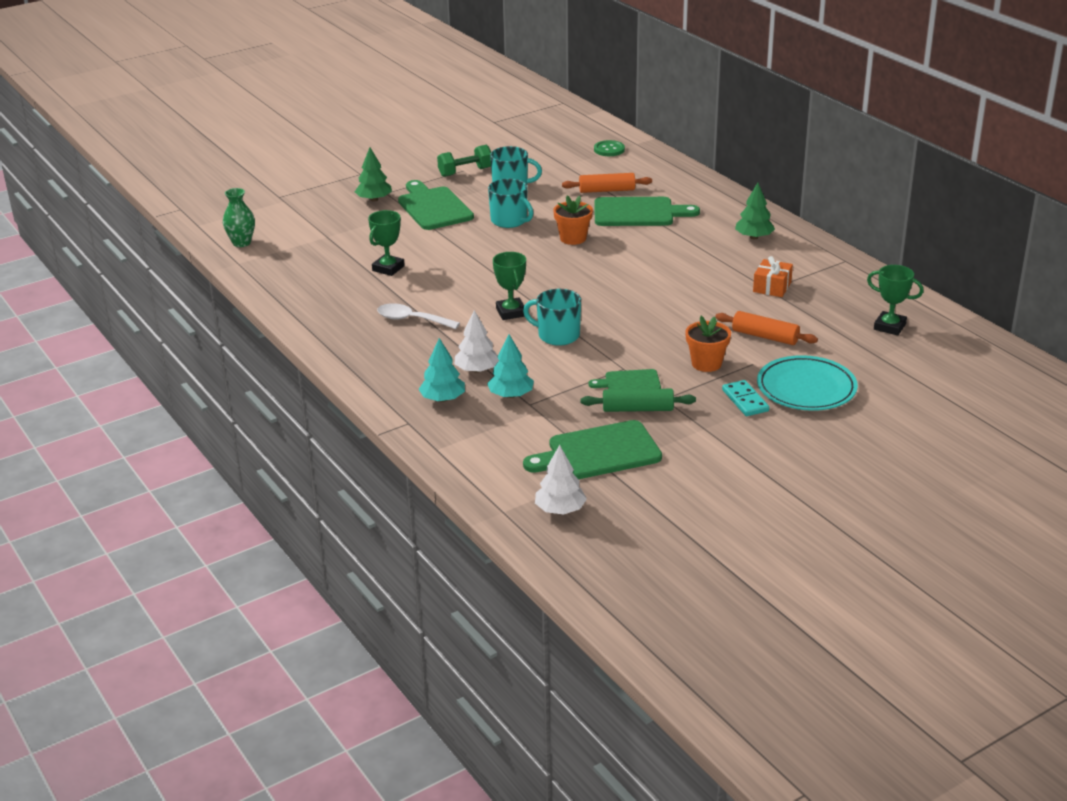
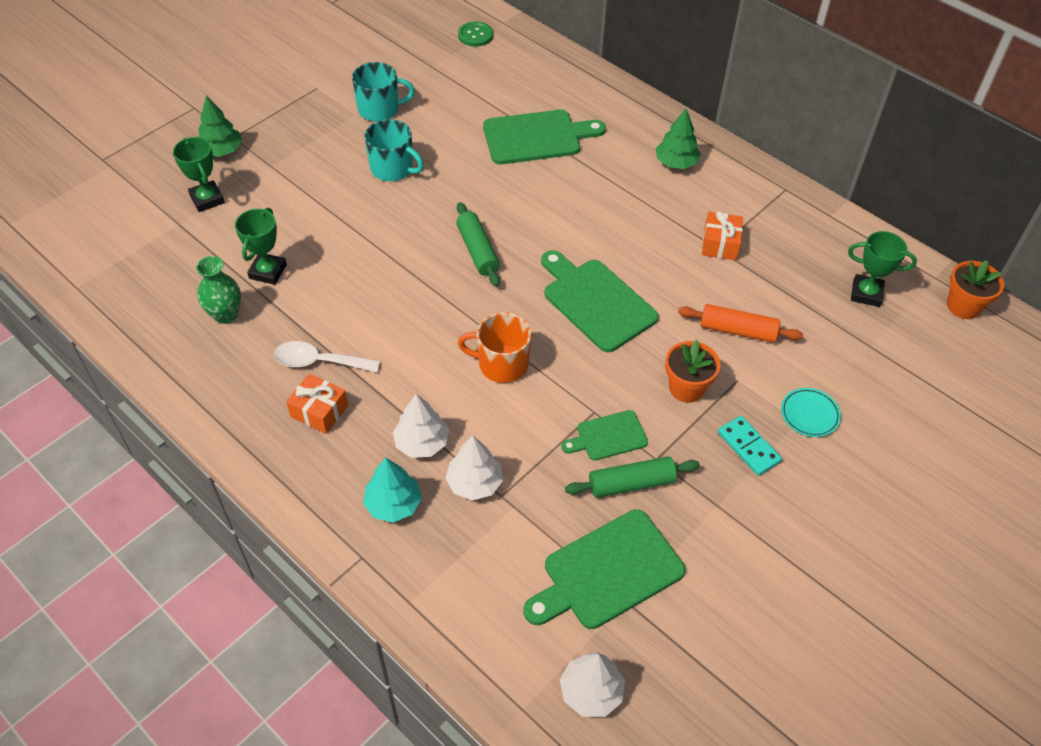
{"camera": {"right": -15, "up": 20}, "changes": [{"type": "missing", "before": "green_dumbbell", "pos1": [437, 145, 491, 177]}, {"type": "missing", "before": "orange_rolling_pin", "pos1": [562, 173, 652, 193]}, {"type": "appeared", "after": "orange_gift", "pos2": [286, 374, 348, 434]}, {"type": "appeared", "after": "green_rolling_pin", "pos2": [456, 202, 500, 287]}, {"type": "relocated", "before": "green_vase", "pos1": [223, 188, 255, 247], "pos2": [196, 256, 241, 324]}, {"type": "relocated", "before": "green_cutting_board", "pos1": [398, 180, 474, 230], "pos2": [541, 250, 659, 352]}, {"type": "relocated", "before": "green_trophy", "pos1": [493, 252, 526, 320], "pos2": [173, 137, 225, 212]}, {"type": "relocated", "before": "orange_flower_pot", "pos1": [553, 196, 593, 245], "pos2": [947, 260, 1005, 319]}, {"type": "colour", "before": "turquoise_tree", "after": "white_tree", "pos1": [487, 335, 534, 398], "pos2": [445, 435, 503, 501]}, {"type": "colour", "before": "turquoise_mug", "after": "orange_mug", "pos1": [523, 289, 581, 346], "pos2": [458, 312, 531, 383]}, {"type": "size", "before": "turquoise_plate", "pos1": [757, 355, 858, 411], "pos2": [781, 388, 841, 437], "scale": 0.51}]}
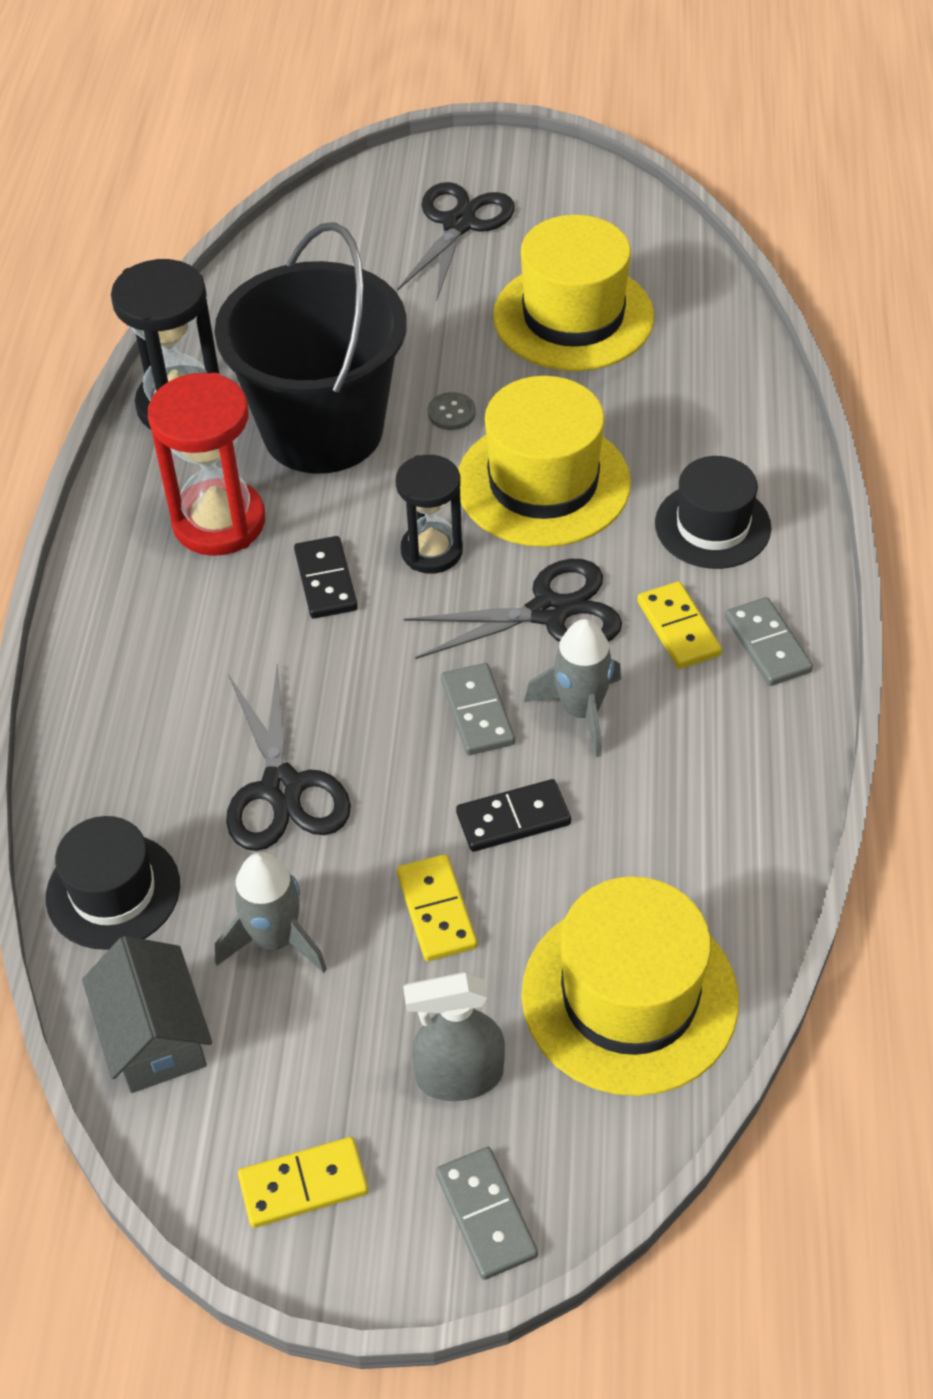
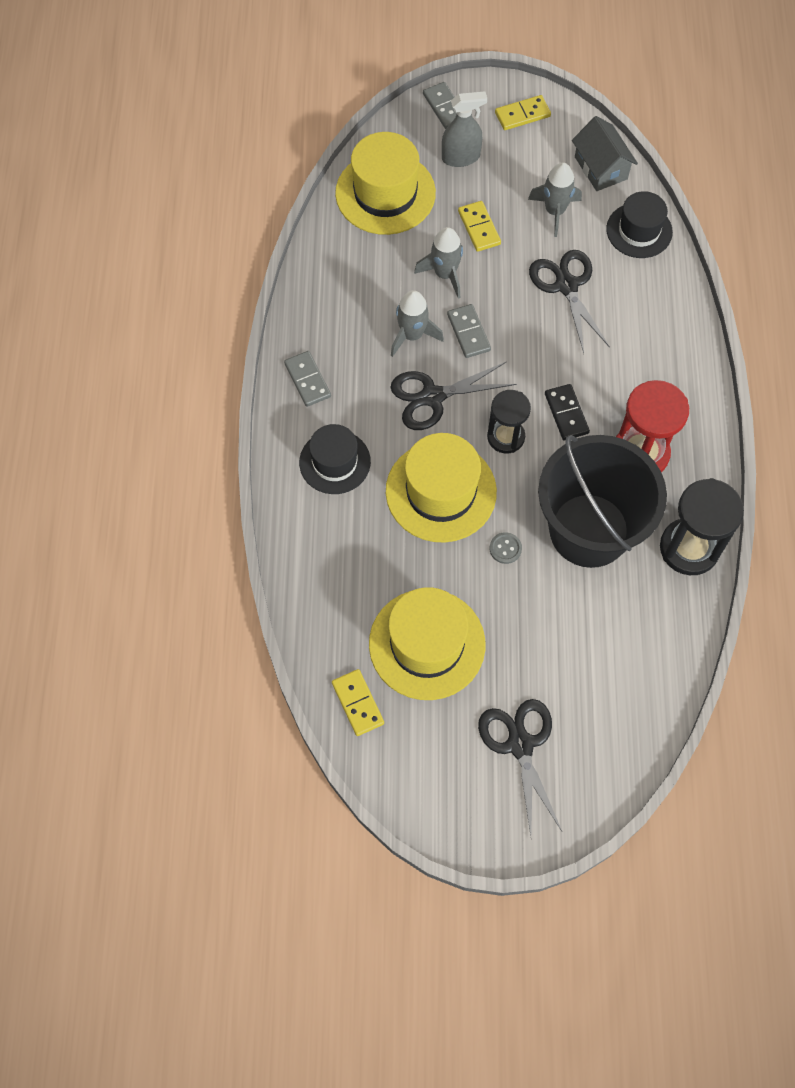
{"camera": {"right": 175, "up": 15}, "changes": [{"type": "relocated", "before": "yellow_domino", "pos1": [637, 581, 722, 669], "pos2": [332, 669, 384, 736]}, {"type": "exchanged", "before": "black_domino", "after": "grey_rocket", "pos1": [456, 779, 571, 852], "pos2": [414, 227, 463, 299]}, {"type": "spun", "before": "black_scissors", "pos1": [397, 182, 515, 299], "pos2": [478, 699, 562, 836], "turn": 150}]}
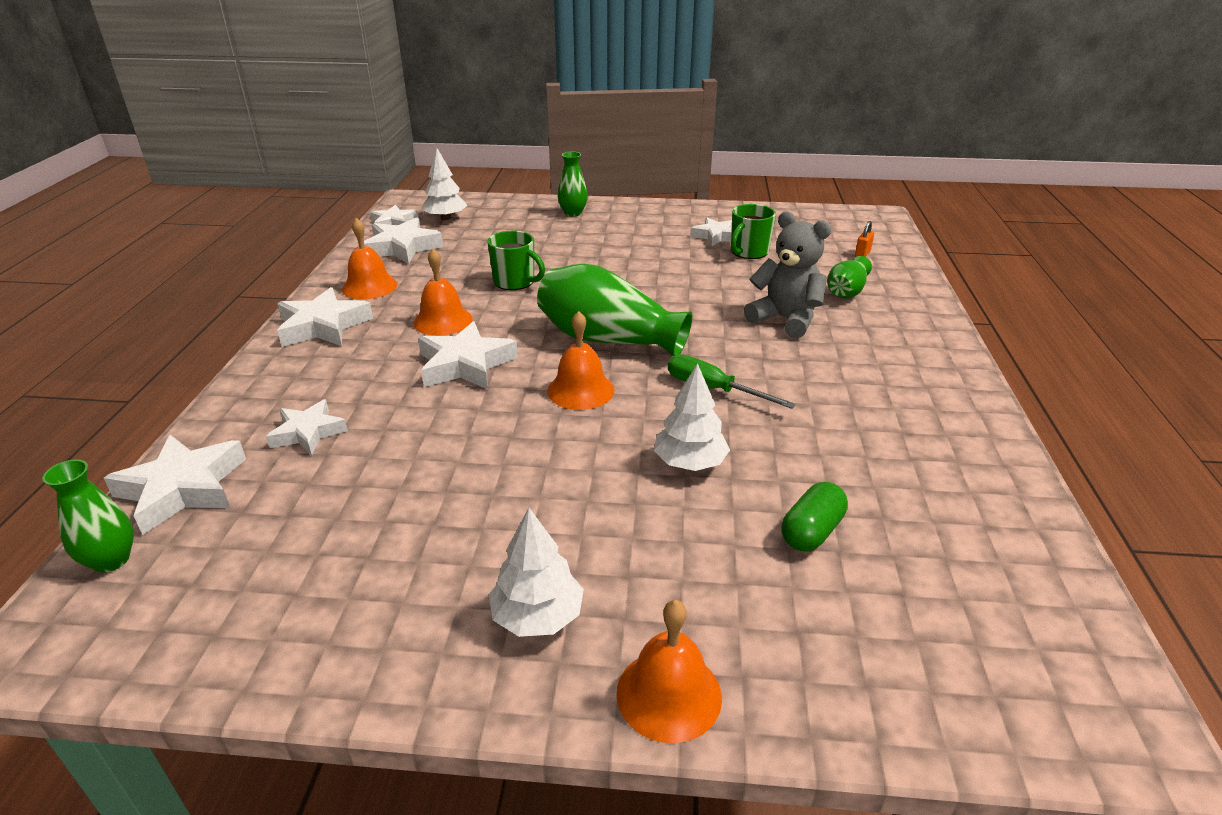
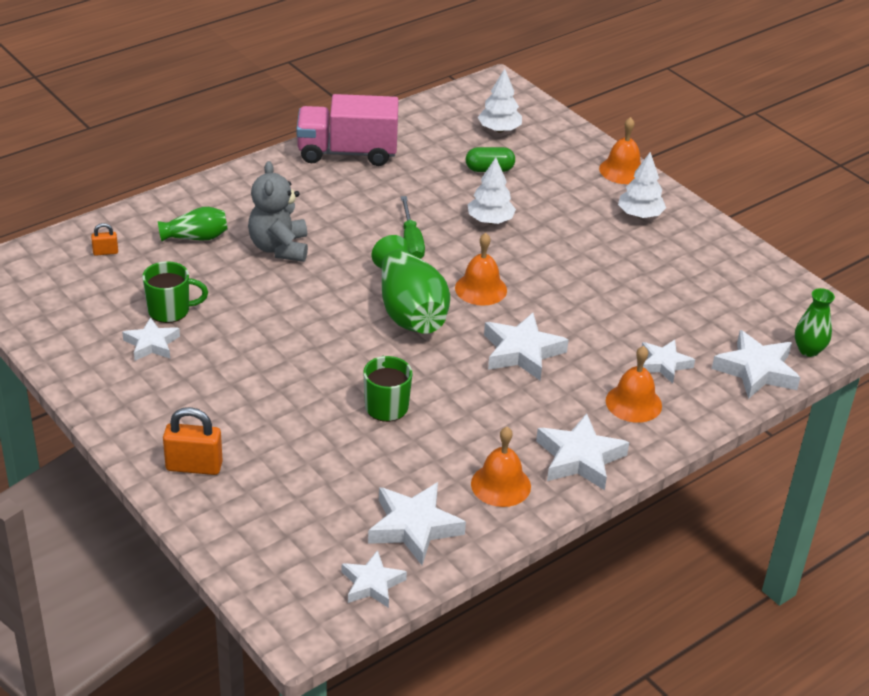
{"camera": {"right": -135, "up": 5}, "changes": [{"type": "appeared", "after": "pink_truck", "pos2": [296, 94, 399, 166]}, {"type": "relocated", "before": "orange_bell", "pos1": [413, 249, 473, 336], "pos2": [606, 346, 662, 423]}, {"type": "relocated", "before": "white_tree", "pos1": [422, 148, 467, 220], "pos2": [478, 69, 522, 132]}, {"type": "exchanged", "before": "green_vase", "after": "orange_padlock", "pos1": [558, 152, 588, 216], "pos2": [163, 407, 223, 475]}]}
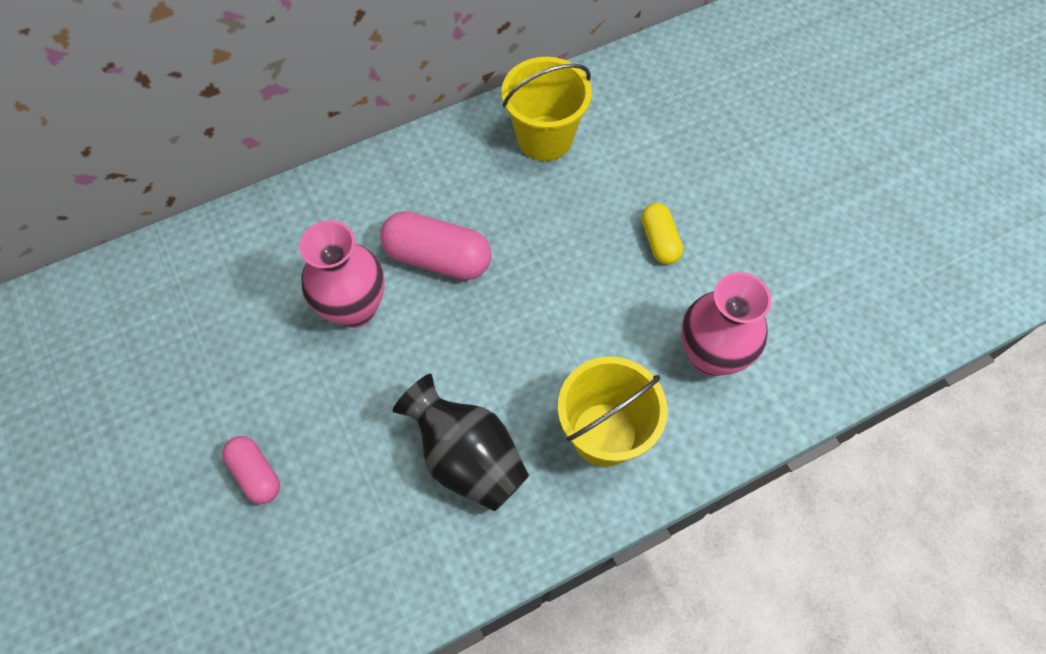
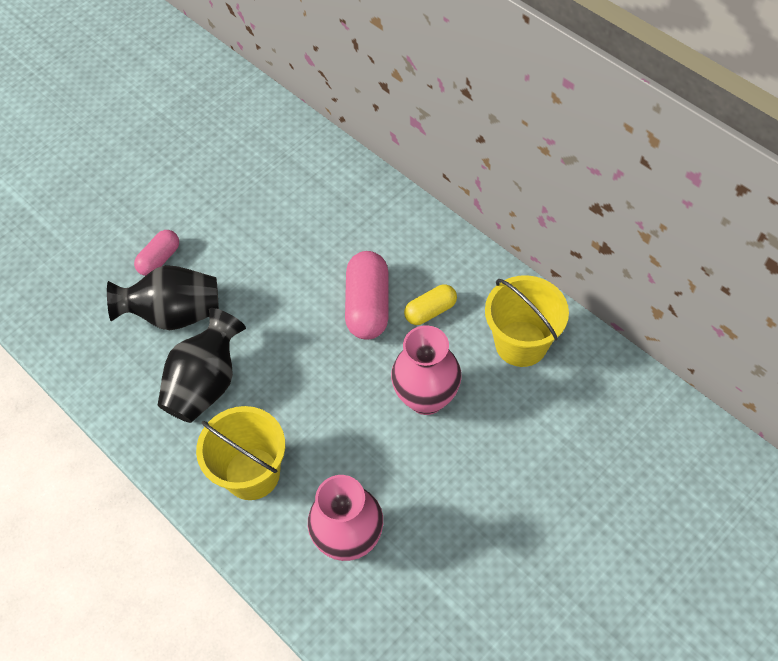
{"camera": {"right": 75, "up": -5}, "changes": [{"type": "appeared", "after": "black_vase", "pos2": [107, 265, 219, 330]}, {"type": "relocated", "before": "pink_vase", "pos1": [299, 220, 385, 328], "pos2": [391, 325, 462, 415]}, {"type": "relocated", "before": "yellow_capsule", "pos1": [641, 203, 683, 265], "pos2": [404, 284, 457, 325]}]}
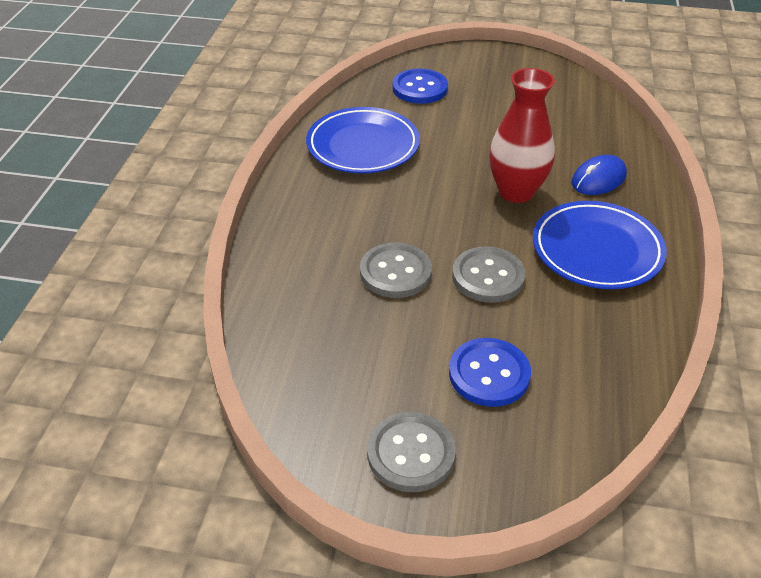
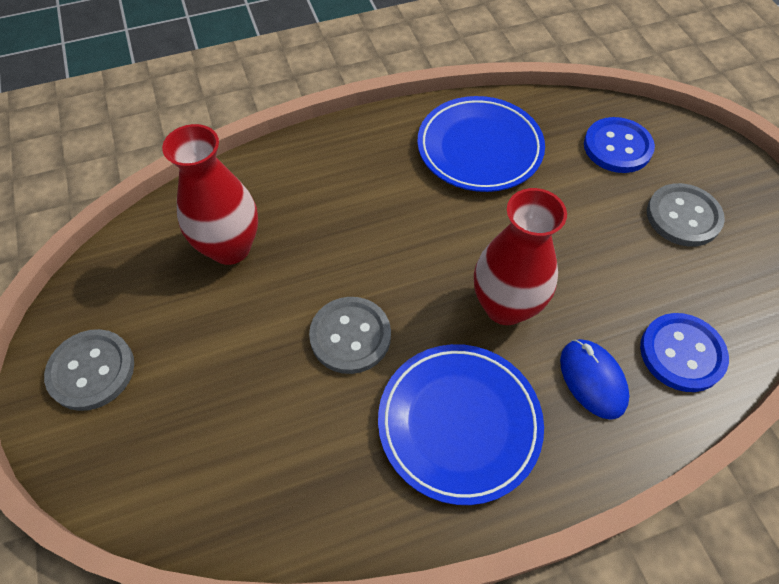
{"camera": {"right": 60, "up": 15}, "changes": [{"type": "appeared", "after": "red_vase", "pos2": [162, 124, 258, 265]}, {"type": "relocated", "before": "grey_button", "pos1": [360, 242, 432, 298], "pos2": [647, 183, 725, 247]}, {"type": "relocated", "before": "blue_button", "pos1": [449, 338, 531, 407], "pos2": [640, 313, 729, 392]}, {"type": "spun", "before": "blue_mouse", "pos1": [571, 155, 627, 195], "pos2": [560, 339, 629, 420], "turn": 45}]}
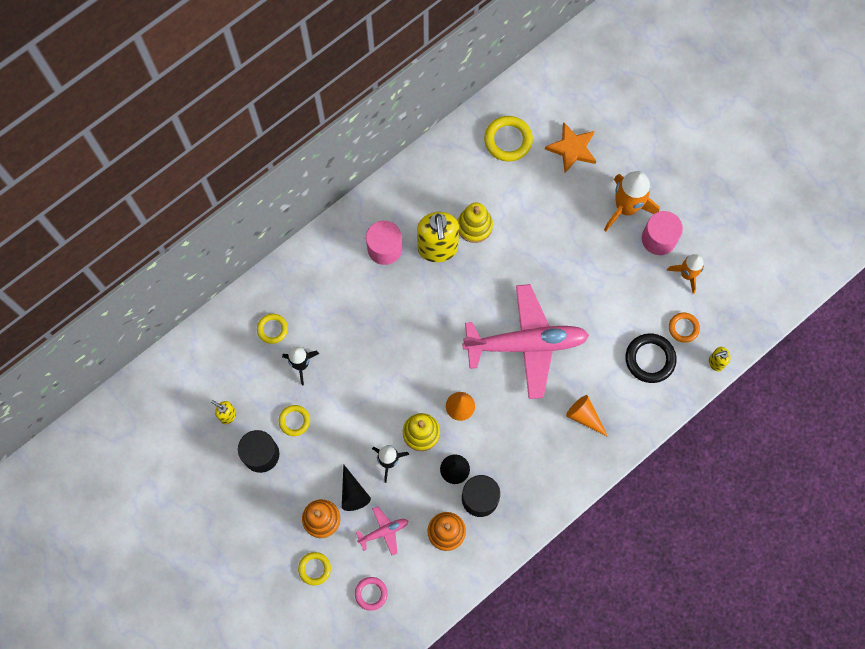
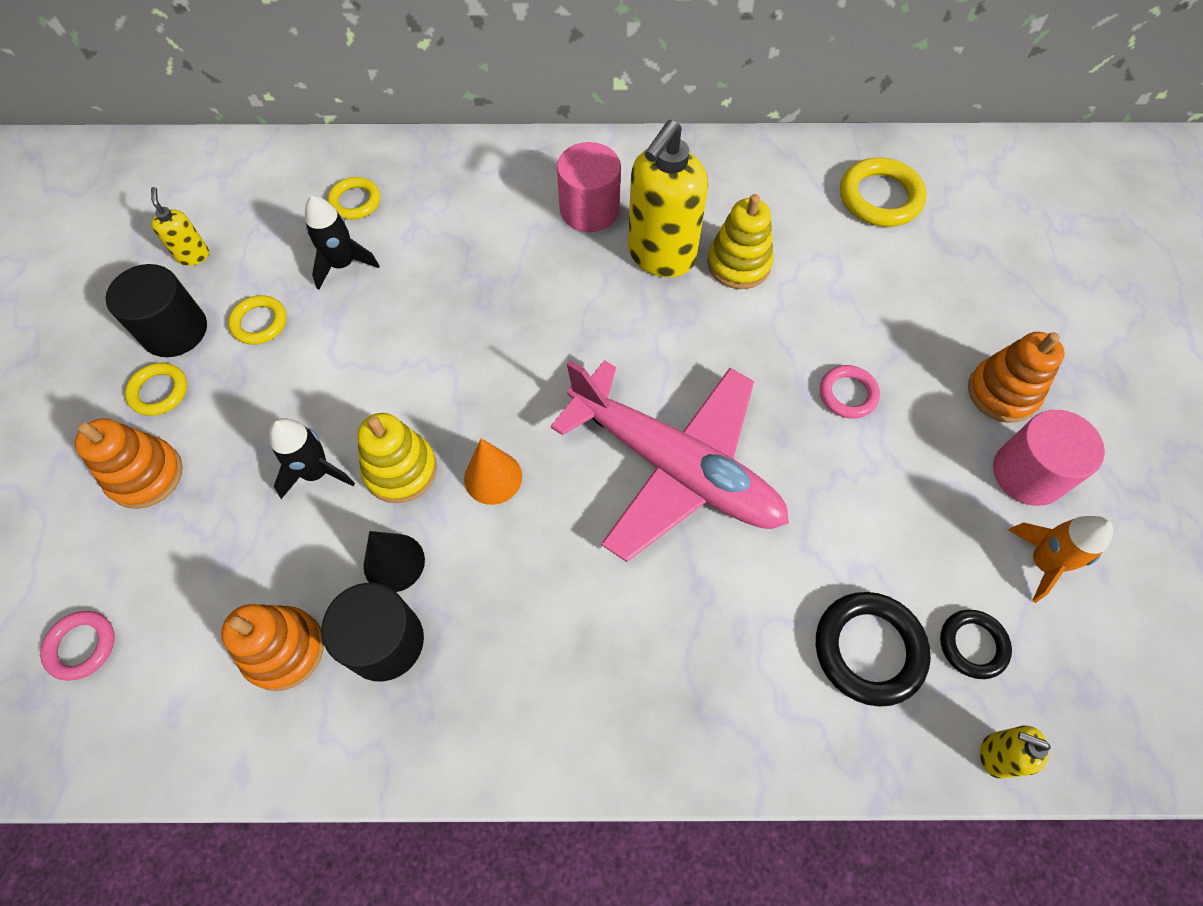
{"camera": {"right": 40, "up": -10}, "changes": [{"type": "missing", "before": "black_cone", "pos1": [342, 464, 371, 511]}, {"type": "missing", "before": "pink_plane", "pos1": [356, 506, 409, 556]}, {"type": "missing", "before": "orange_star", "pos1": [545, 122, 596, 173]}, {"type": "missing", "before": "orange_cone", "pos1": [566, 395, 608, 437]}, {"type": "appeared", "after": "pink_ring", "pos2": [820, 365, 880, 419]}, {"type": "relocated", "before": "yellow_ring", "pos1": [298, 552, 331, 585], "pos2": [125, 363, 187, 416]}, {"type": "exchanged", "before": "orange_rocket", "after": "orange_stacking_toy", "pos1": [604, 171, 660, 232], "pos2": [968, 332, 1065, 423]}, {"type": "colour", "before": "orange_ring", "after": "black_ring", "pos1": [669, 312, 700, 343], "pos2": [940, 610, 1012, 679]}]}
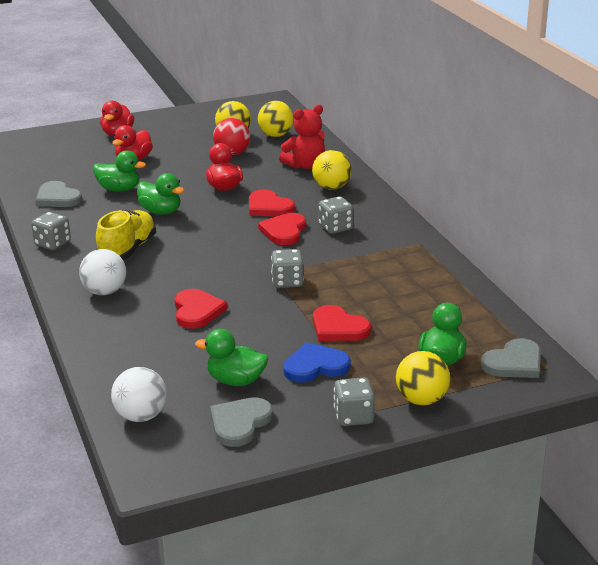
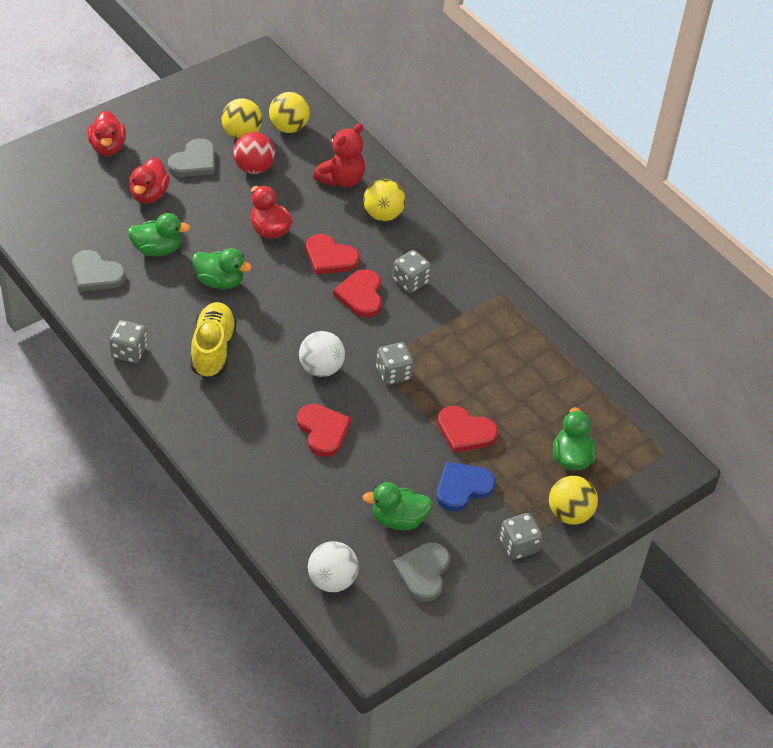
{"camera": {"right": -20, "up": 20}, "changes": [{"type": "relocated", "before": "white_ball", "pos1": [79, 249, 126, 295], "pos2": [299, 331, 345, 377]}, {"type": "relocated", "before": "grey_heart", "pos1": [481, 338, 541, 378], "pos2": [168, 138, 215, 177]}]}
